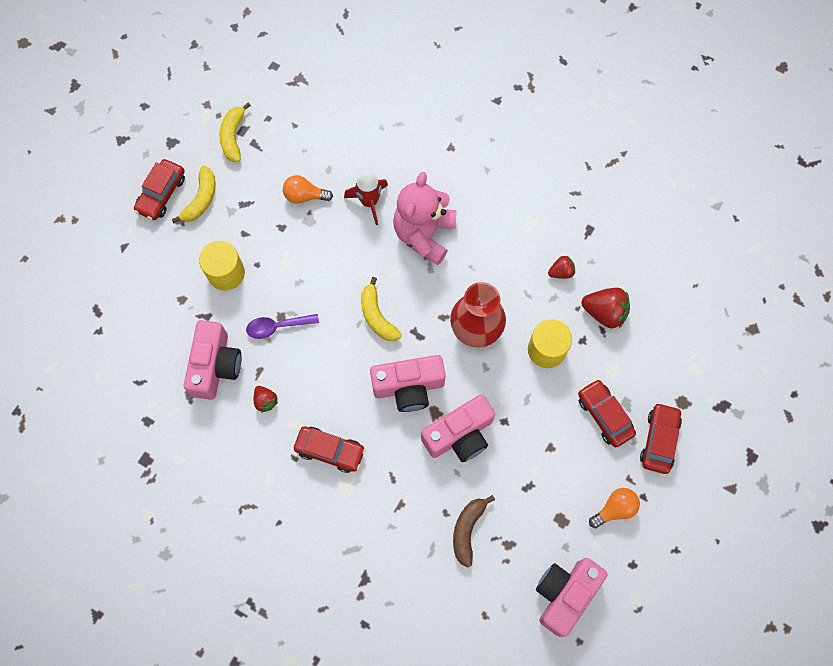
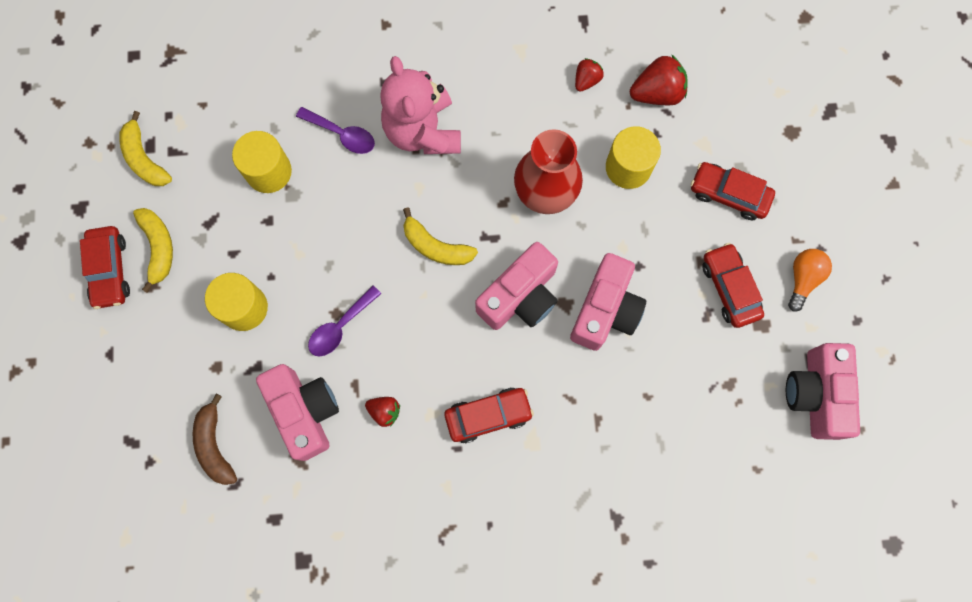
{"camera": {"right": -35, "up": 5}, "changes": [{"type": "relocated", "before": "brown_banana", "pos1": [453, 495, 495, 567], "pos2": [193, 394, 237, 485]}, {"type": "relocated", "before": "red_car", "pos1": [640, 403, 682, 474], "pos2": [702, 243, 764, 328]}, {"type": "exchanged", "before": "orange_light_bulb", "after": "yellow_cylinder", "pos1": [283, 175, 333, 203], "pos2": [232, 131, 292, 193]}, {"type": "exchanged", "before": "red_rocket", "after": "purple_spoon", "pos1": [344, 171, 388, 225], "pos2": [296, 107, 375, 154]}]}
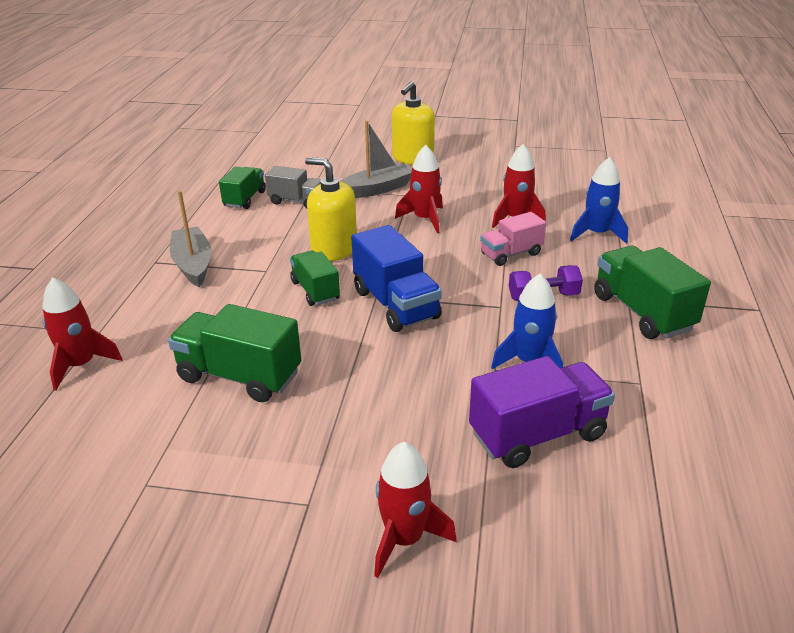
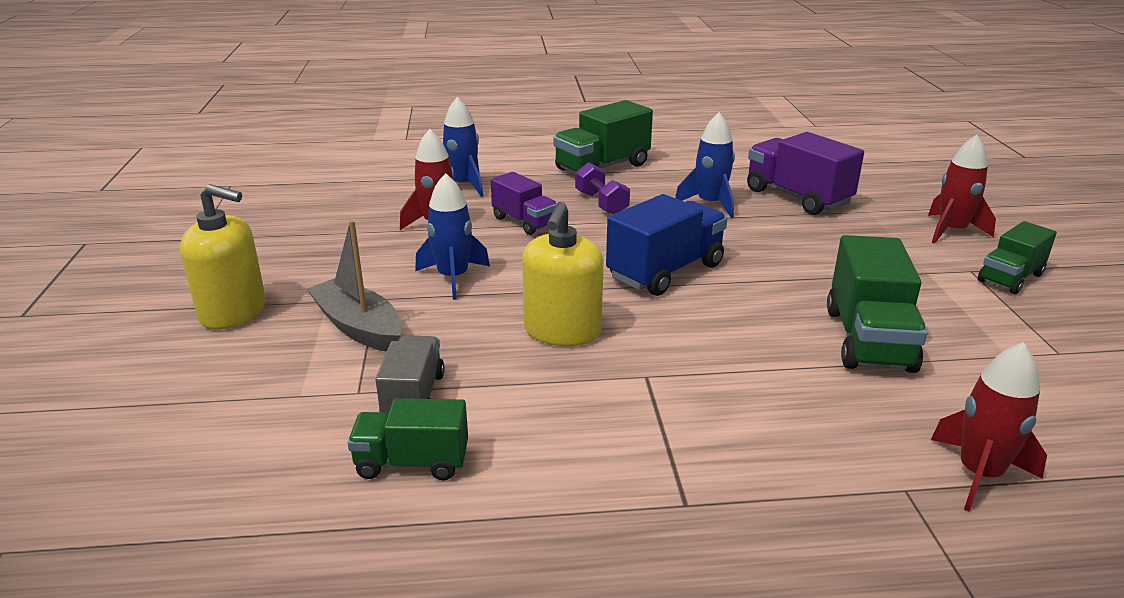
{"camera": {"right": -105, "up": -5}, "changes": [{"type": "missing", "before": "grey_boat", "pos1": [170, 191, 212, 287]}, {"type": "relocated", "before": "green_truck", "pos1": [290, 251, 340, 306], "pos2": [978, 221, 1057, 294]}, {"type": "colour", "before": "red_rocket", "after": "blue_rocket", "pos1": [395, 145, 443, 233], "pos2": [415, 173, 490, 300]}, {"type": "colour", "before": "pink_truck", "after": "purple_truck", "pos1": [480, 212, 546, 266], "pos2": [491, 172, 557, 235]}]}
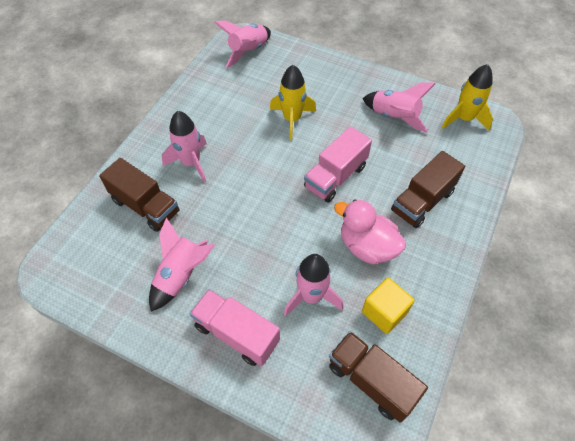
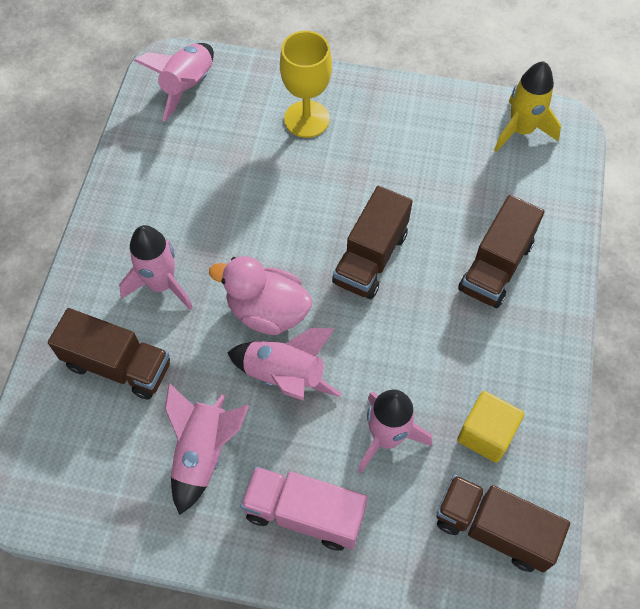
{"camera": {"right": -15, "up": 5}, "changes": [{"type": "missing", "before": "yellow_rocket", "pos1": [270, 65, 316, 140]}, {"type": "appeared", "after": "yellow_goblet", "pos2": [280, 31, 332, 138]}, {"type": "relocated", "before": "pink_duck", "pos1": [334, 199, 406, 264], "pos2": [209, 256, 312, 335]}, {"type": "relocated", "before": "pink_rocket", "pos1": [362, 83, 436, 133], "pos2": [227, 328, 342, 400]}, {"type": "colour", "before": "pink_truck", "after": "brown_truck", "pos1": [304, 126, 372, 203], "pos2": [332, 186, 413, 299]}]}
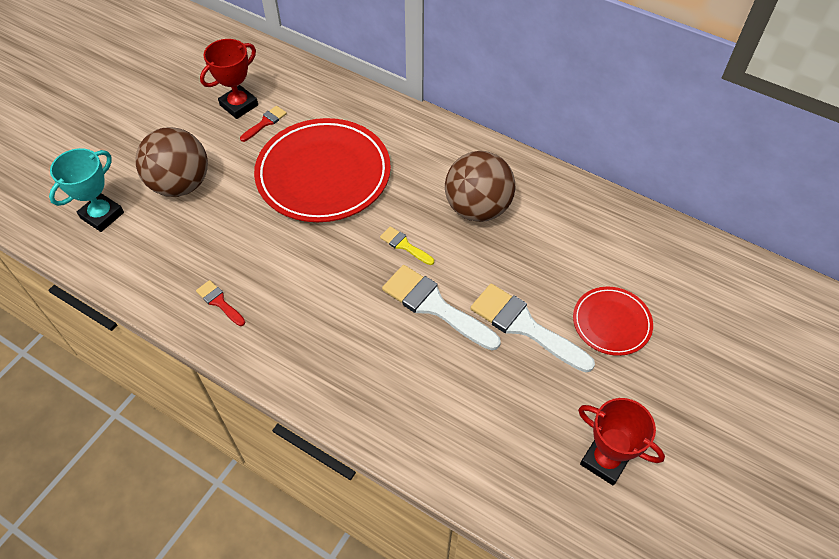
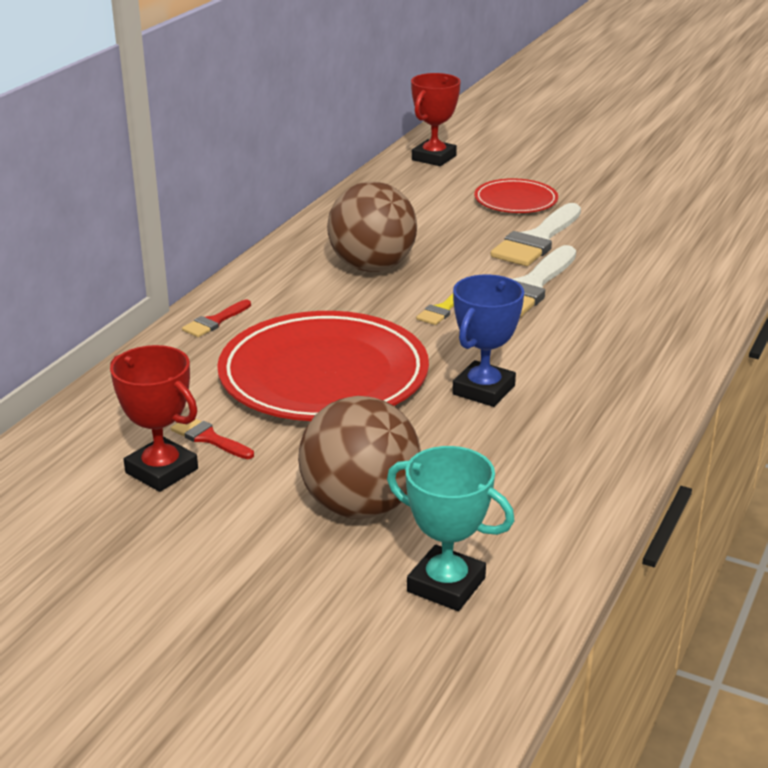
{"camera": {"right": -95, "up": -25}, "changes": [{"type": "appeared", "after": "blue_trophy", "pos2": [452, 275, 524, 407]}, {"type": "relocated", "before": "red_brush", "pos1": [196, 280, 245, 326], "pos2": [182, 300, 251, 337]}, {"type": "relocated", "before": "red_trophy", "pos1": [578, 398, 665, 486], "pos2": [411, 73, 461, 166]}]}
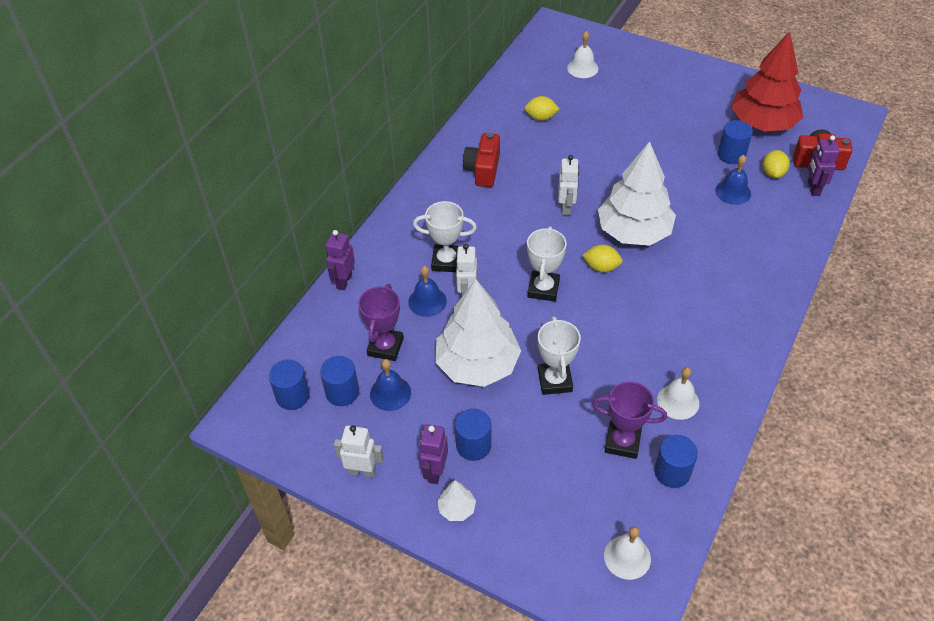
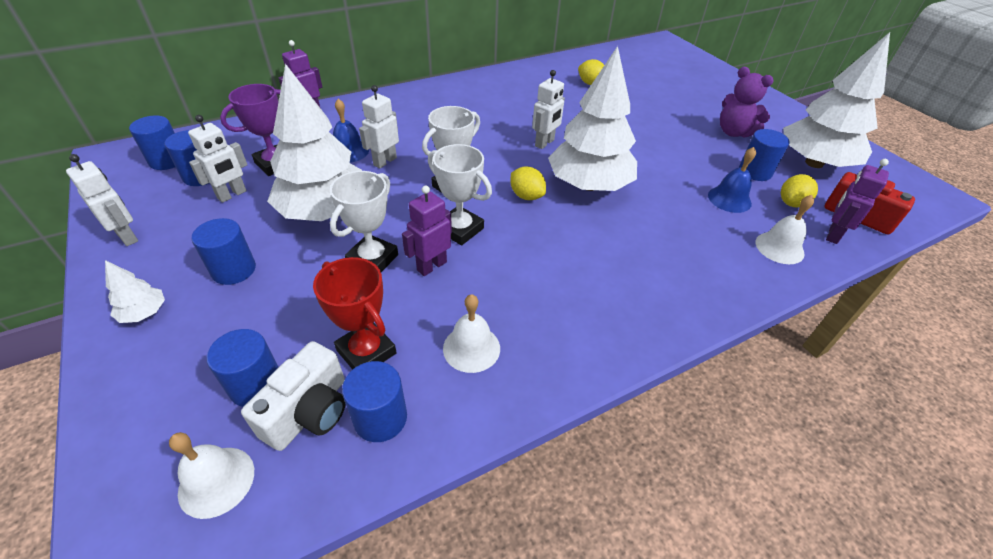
{"camera": {"right": 30, "up": -5}, "changes": [{"type": "missing", "before": "red_camera", "pos1": [463, 133, 500, 187]}, {"type": "appeared", "after": "blue_cylinder", "pos2": [206, 329, 279, 407]}, {"type": "appeared", "after": "white_camera", "pos2": [241, 341, 346, 451]}, {"type": "appeared", "after": "purple_teddy_bear", "pos2": [720, 67, 774, 138]}, {"type": "relocated", "before": "white_trophy", "pos1": [413, 201, 477, 272], "pos2": [428, 144, 492, 245]}, {"type": "relocated", "before": "purple_robot", "pos1": [419, 424, 448, 484], "pos2": [402, 186, 452, 276]}, {"type": "relocated", "before": "white_bell", "pos1": [567, 31, 598, 78], "pos2": [755, 195, 814, 264]}, {"type": "exchanged", "before": "blue_bell", "after": "white_robot", "pos1": [370, 359, 411, 411], "pos2": [188, 115, 247, 203]}, {"type": "colour", "before": "purple_trophy", "after": "red_trophy", "pos1": [592, 381, 667, 459], "pos2": [313, 257, 396, 369]}, {"type": "colour", "before": "red_tree", "after": "white_tree", "pos1": [731, 31, 803, 131], "pos2": [783, 32, 890, 168]}]}
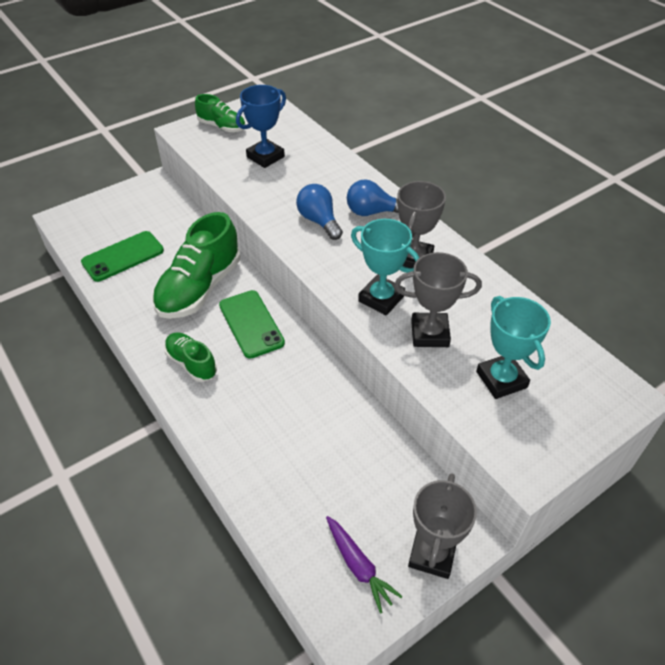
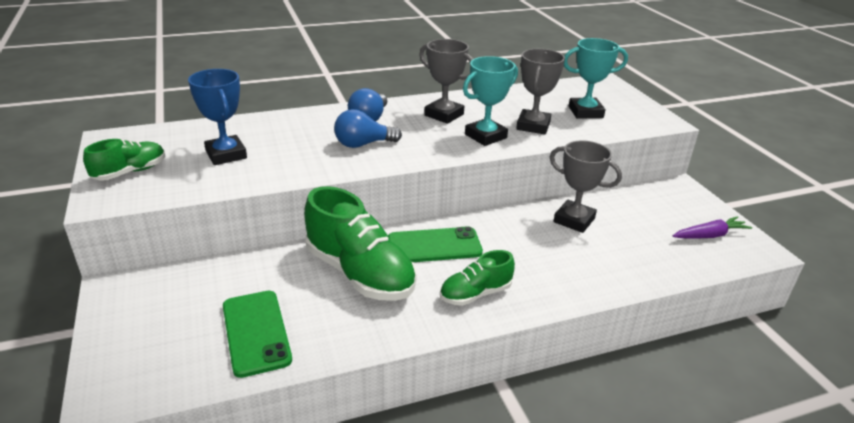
{"camera": {"right": -75, "up": -15}, "changes": [{"type": "relocated", "before": "grey_trophy", "pos1": [408, 473, 477, 579], "pos2": [550, 140, 622, 233]}]}
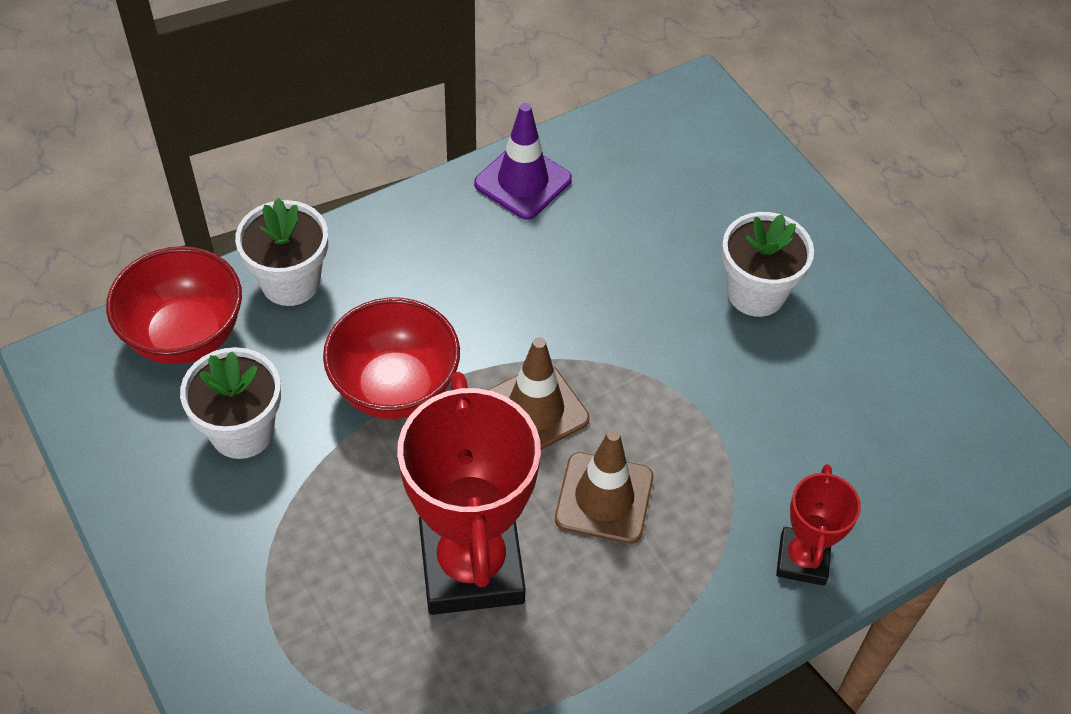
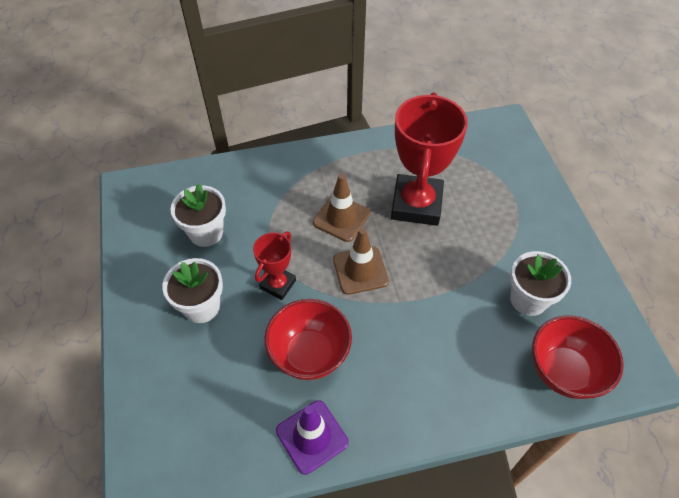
{"camera": {"right": -160, "up": 0}, "changes": [{"type": "relocated", "before": "white_flower_pot", "pos1": [235, 198, 328, 306], "pos2": [171, 183, 226, 247]}, {"type": "relocated", "before": "red_bowl", "pos1": [323, 298, 460, 419], "pos2": [265, 299, 352, 380]}, {"type": "relocated", "before": "red_trophy", "pos1": [776, 464, 861, 586], "pos2": [253, 232, 296, 300]}]}
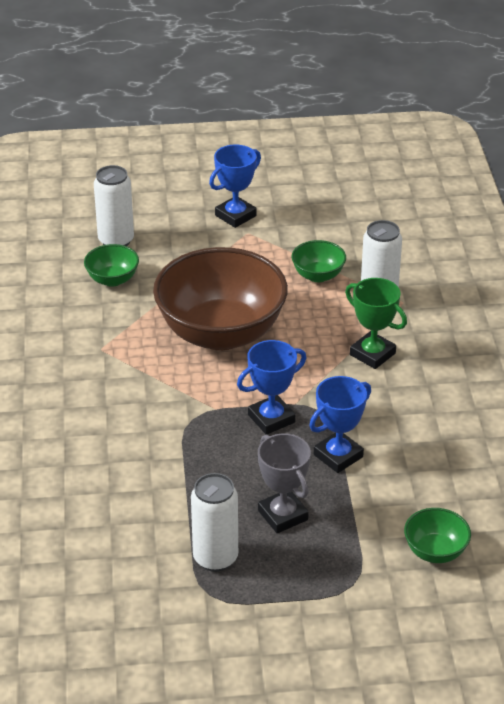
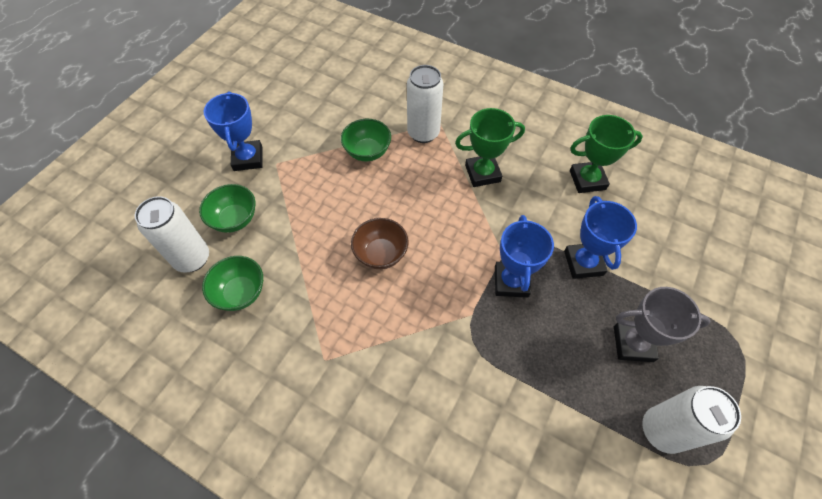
{"camera": {"right": -55, "up": 20}, "changes": [{"type": "appeared", "after": "green_trophy", "pos2": [570, 115, 643, 193]}, {"type": "relocated", "before": "green_bowl", "pos1": [404, 508, 471, 563], "pos2": [199, 184, 255, 233]}, {"type": "size", "before": "brown_bowl", "pos1": [153, 247, 288, 350], "pos2": [351, 218, 409, 269], "scale": 0.43}]}
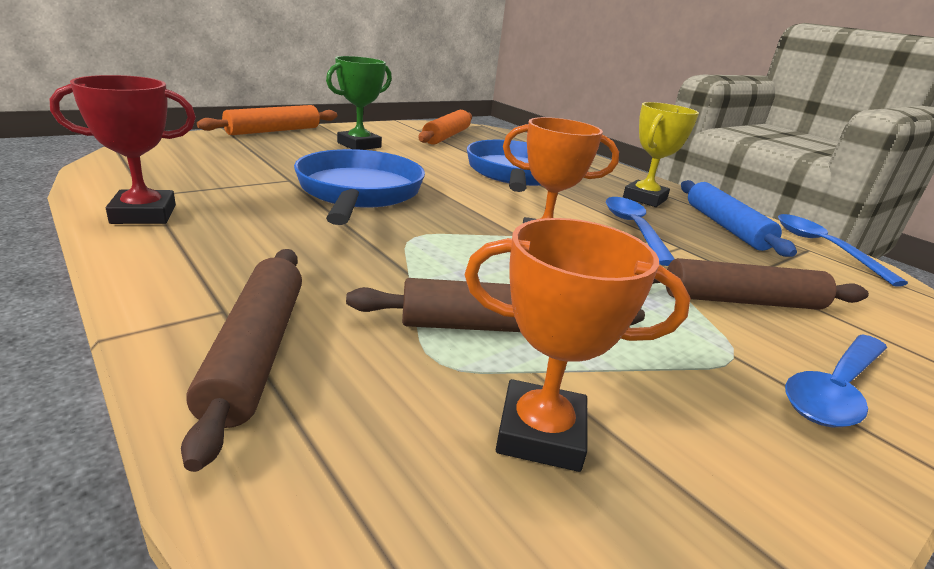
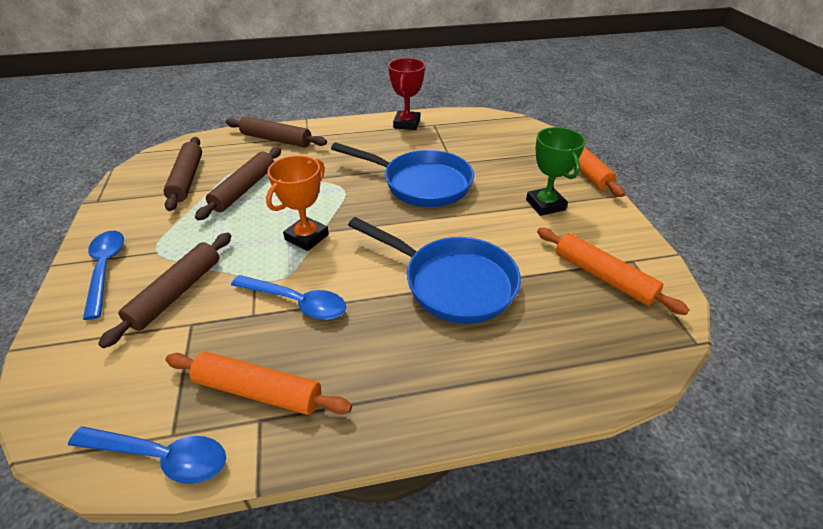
{"camera": {"right": 120, "up": 15}, "changes": [{"type": "missing", "before": "yellow_trophy", "pos1": [623, 102, 699, 207]}, {"type": "exchanged", "before": "orange_trophy", "after": "brown_rolling_pin", "pos1": [464, 218, 690, 472], "pos2": [163, 137, 202, 211]}, {"type": "colour", "before": "blue_rolling_pin", "after": "orange_rolling_pin", "pos1": [681, 180, 797, 257], "pos2": [166, 352, 352, 415]}]}
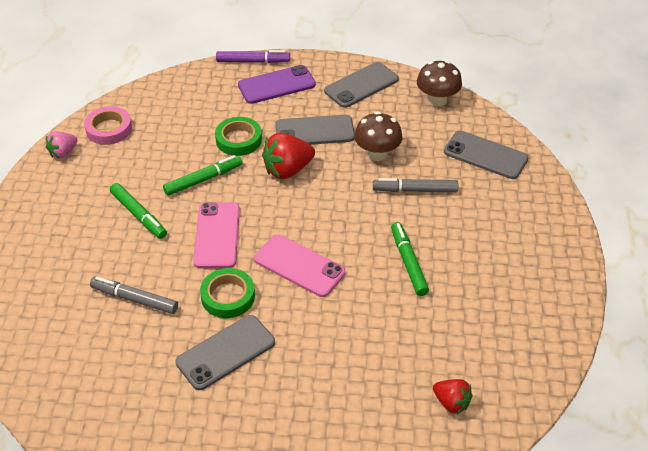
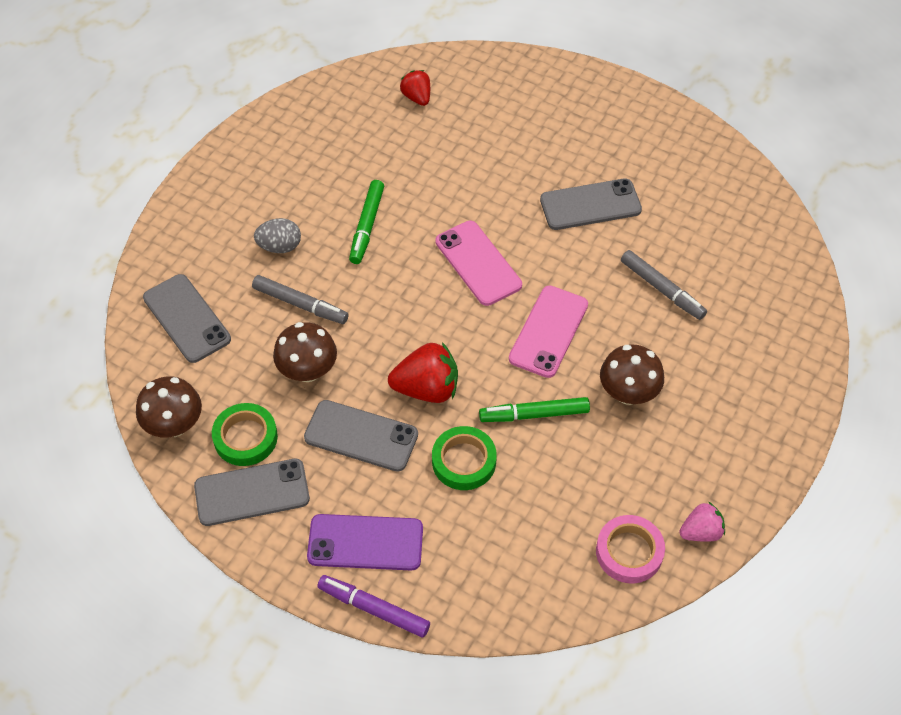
{"camera": {"right": -155, "up": 10}, "changes": [{"type": "appeared", "after": "grey_egg", "pos2": [254, 218, 301, 253]}, {"type": "relocated", "before": "green_tape", "pos1": [200, 268, 255, 318], "pos2": [212, 403, 278, 466]}, {"type": "exchanged", "before": "green_marker", "after": "brown_mushroom", "pos1": [110, 183, 167, 239], "pos2": [600, 344, 664, 405]}]}
